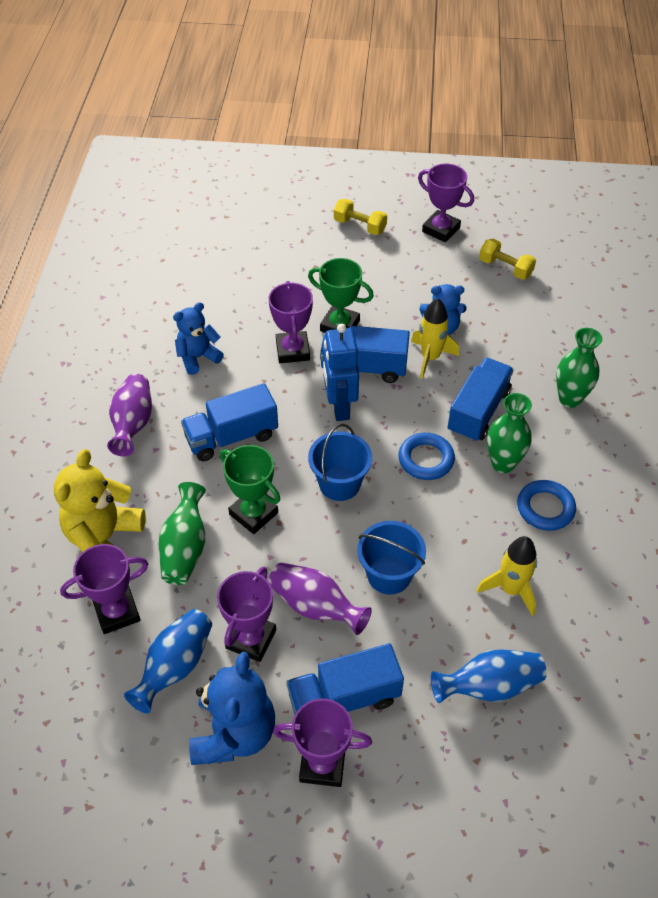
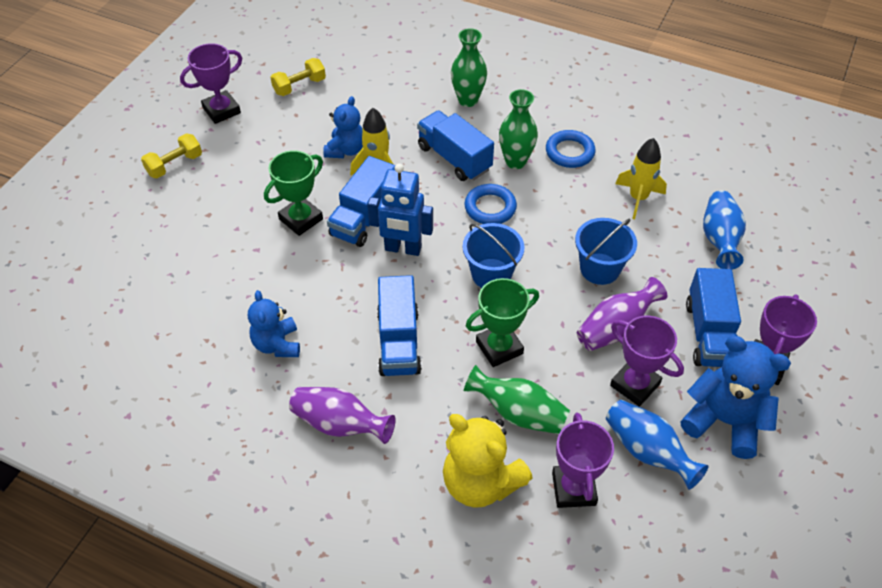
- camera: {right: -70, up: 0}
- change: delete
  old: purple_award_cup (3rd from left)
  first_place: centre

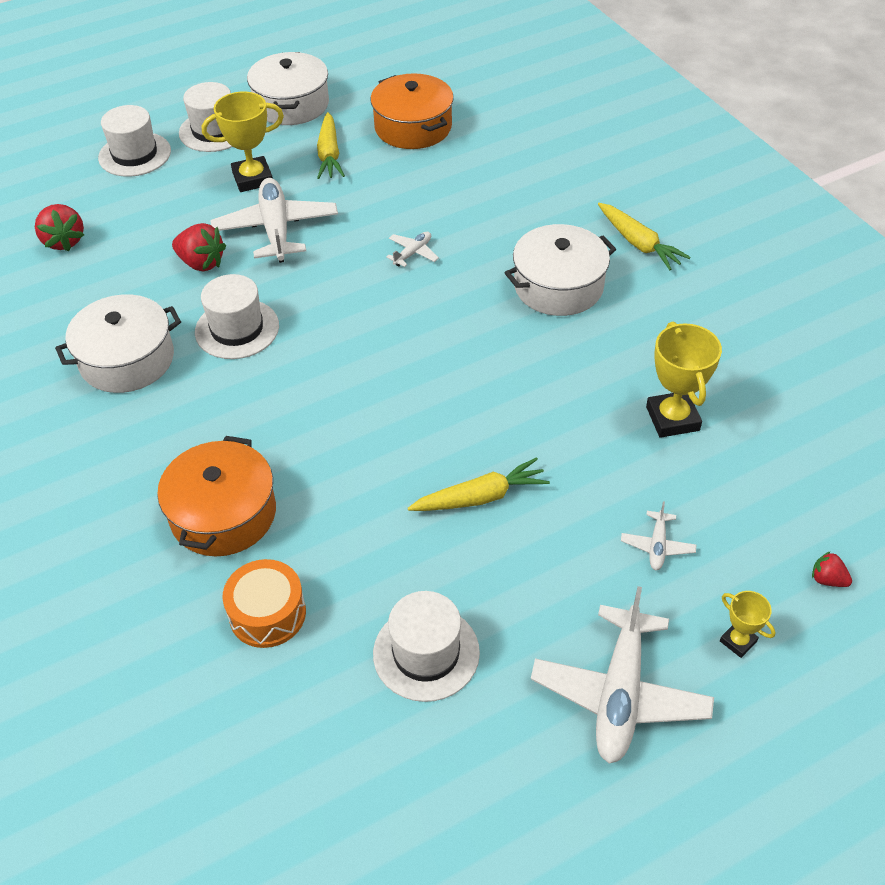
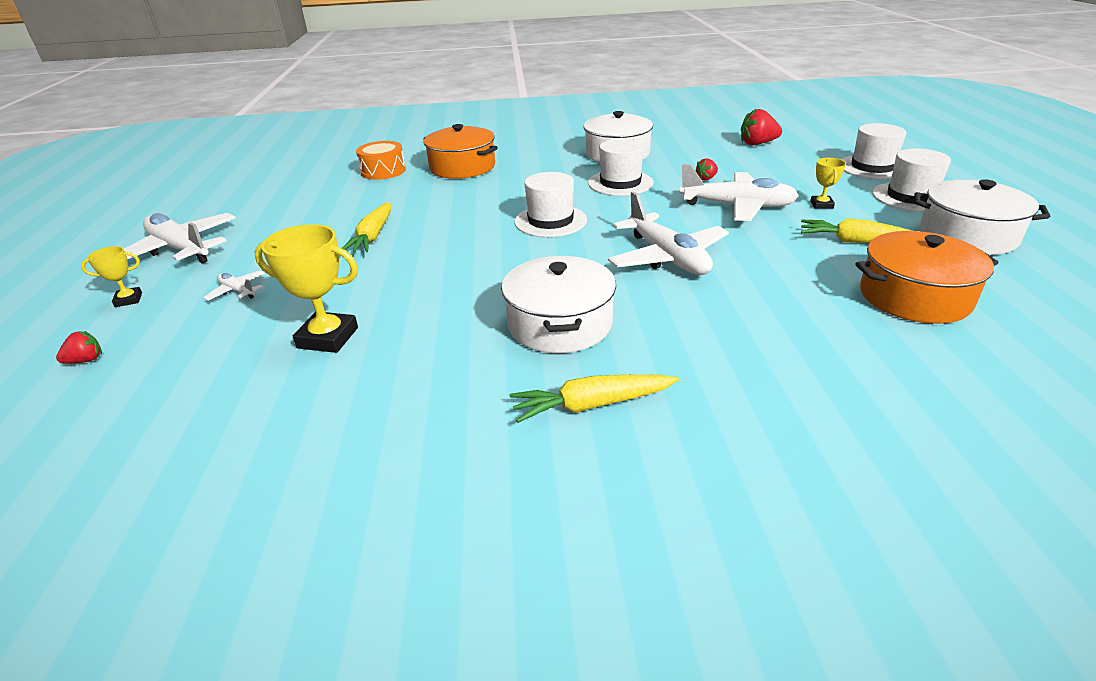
- camera: {right: 115, up: -15}
- change: resize
  old: red_toy_strawberry (2nd from left)
  first_place: top left
  second_place: top centre
  factor: 0.55
- change: resize
  old: yellow_award_cup (1st from left in the first image)
  first_place: top left
  second_place: top right
  factor: 0.54
- change: move
  old: white_tall_hat (4th from left in the first image)
  new: white_tall_hat (1st from left)
  first_place: bottom centre
  second_place: top centre
- change: resize
  old: white_toy_plane (2nd from left in the first image)
  first_place: top centre
  second_place: centre
  factor: 2.19

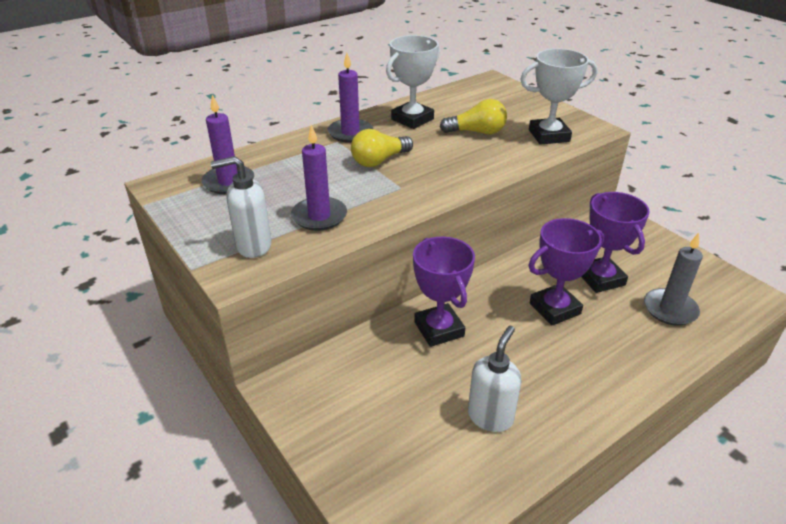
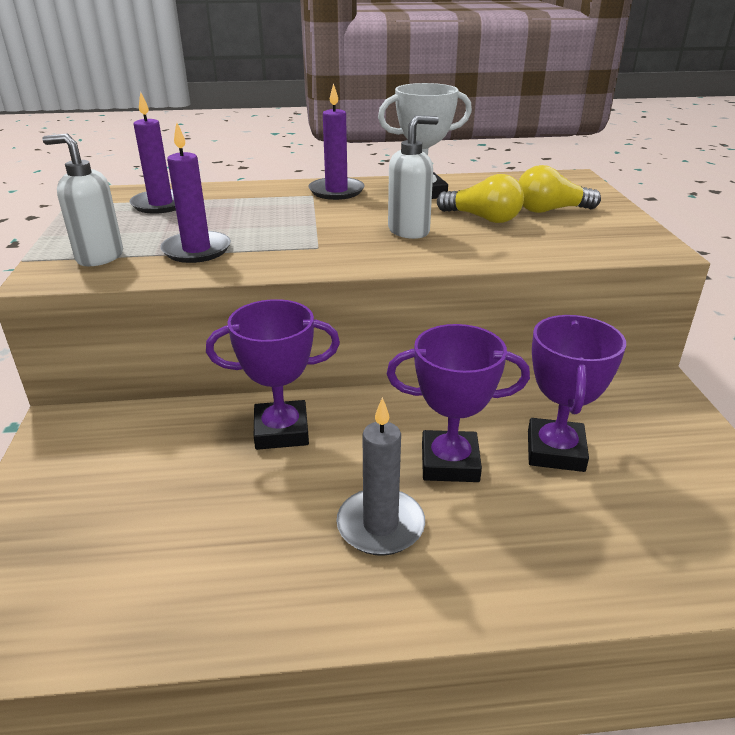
- camera: {right: 30, up: -5}
- change: move
  old: yellow_light_bulb (1st from left in the first image)
  new: yellow_light_bulb (2nd from left)
  first_place: top centre
  second_place: top right
- change: rotate
  old: purple_award_cup (1st from left)
  first_place: centre
  second_place: centre
  degrees: 75
- change: move
  old: white_soap_dispenser (2nd from left)
  first_place: bottom centre
  second_place: top centre
- change: delete
  old: white_award_cup (2nd from left)
  first_place: top right
- change: move
  old: ash-grey_pillar_candle
  first_place: middle right
  second_place: centre

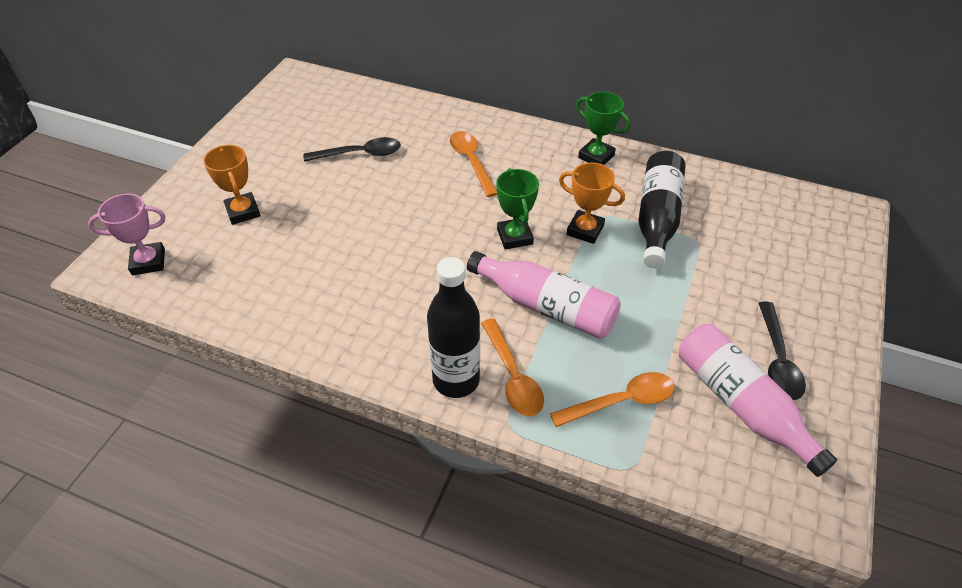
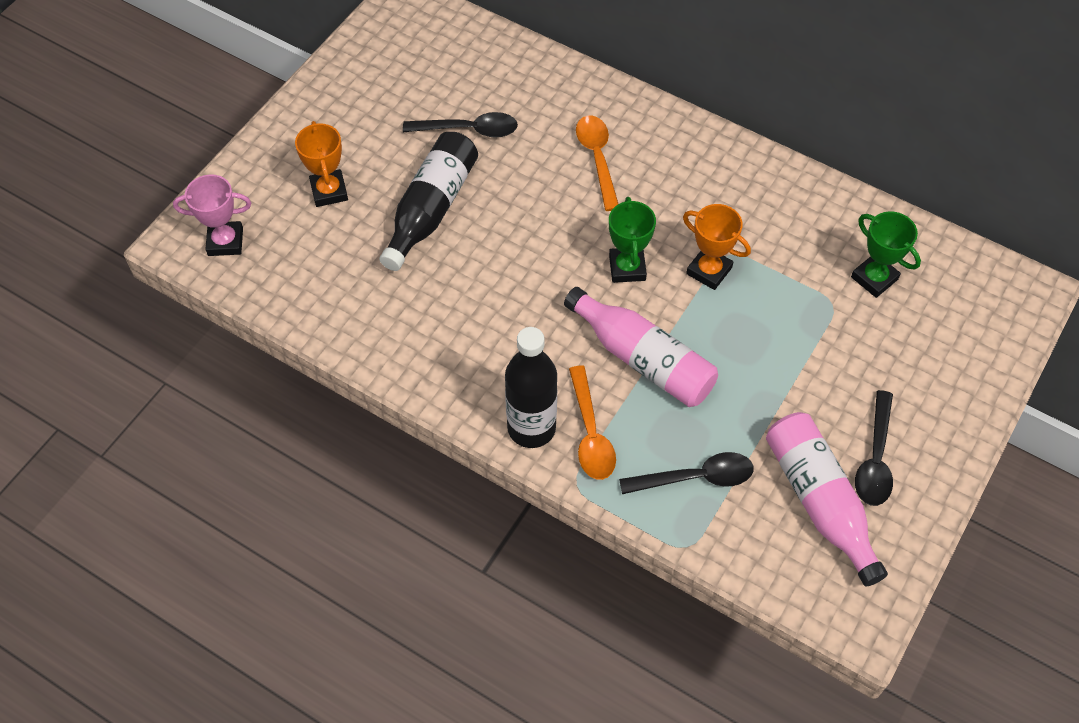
- camera: {right: 10, up: 10}
- change: recolor
  old: orange-coloured_spoon (3rd from left)
  new: black_spoon (2nd from left)
  first_place: bottom centre
  second_place: centre
- change: move
  old: green_award_cup (2nd from left)
  first_place: top centre
  second_place: middle right
- change: move
  old: black_drink_bottle (2nd from left in the first image)
  new: black_drink_bottle (1st from left)
  first_place: middle right
  second_place: top centre

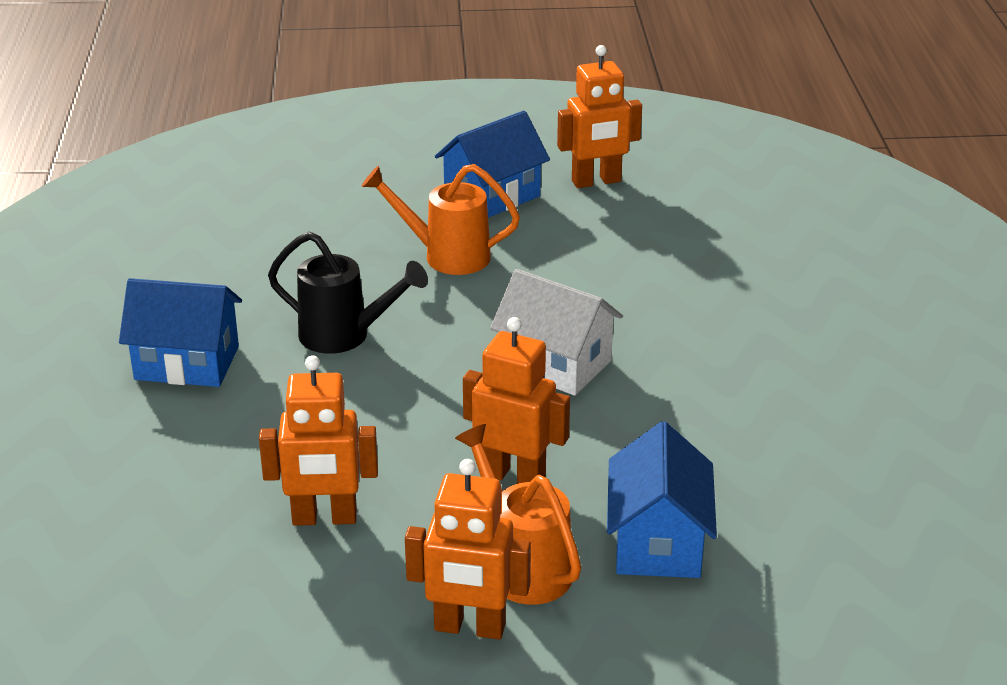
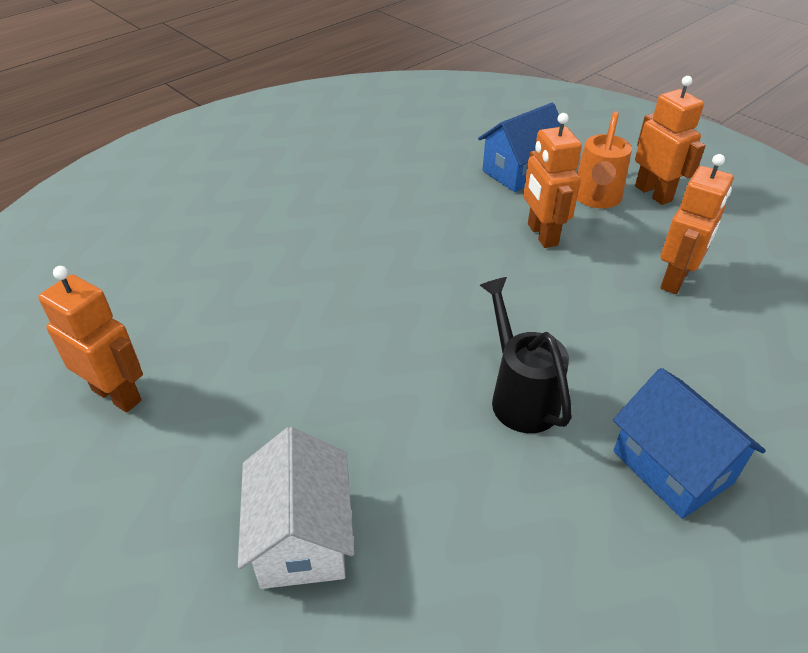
- camera: {right: -130, up: 10}
- change: rotate
  old: orange-coloured_toy_robot (1st from left in the first image)
  first_place: middle left
  second_place: middle right
  degrees: 75
- change: delete
  old: orange-coloured_watering_pot (1st from left)
  first_place: top centre
- change: delete
  old: royal_blue_toy_house (2nd from left)
  first_place: top centre
- change: move
  old: white_toy_house
  first_place: centre
  second_place: bottom centre

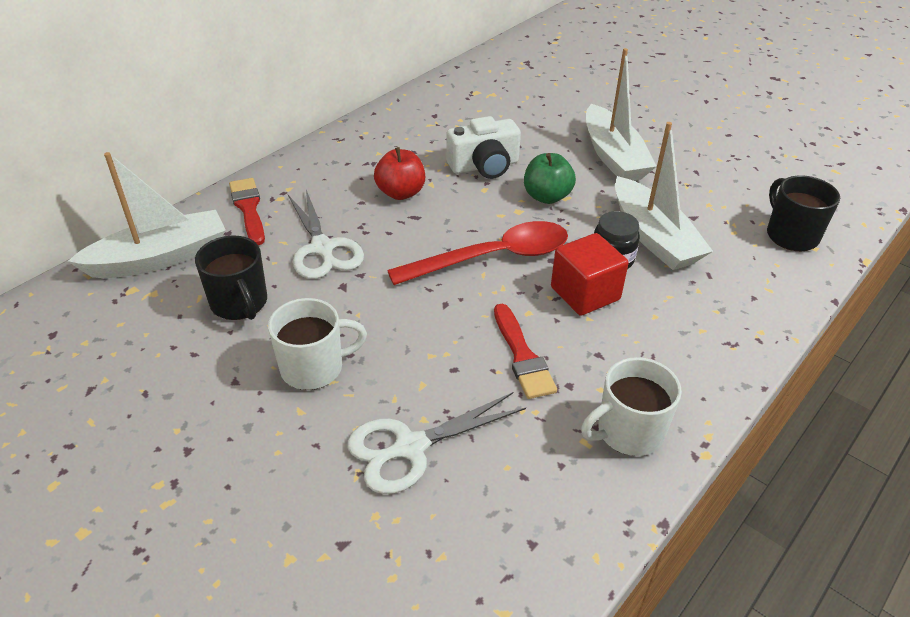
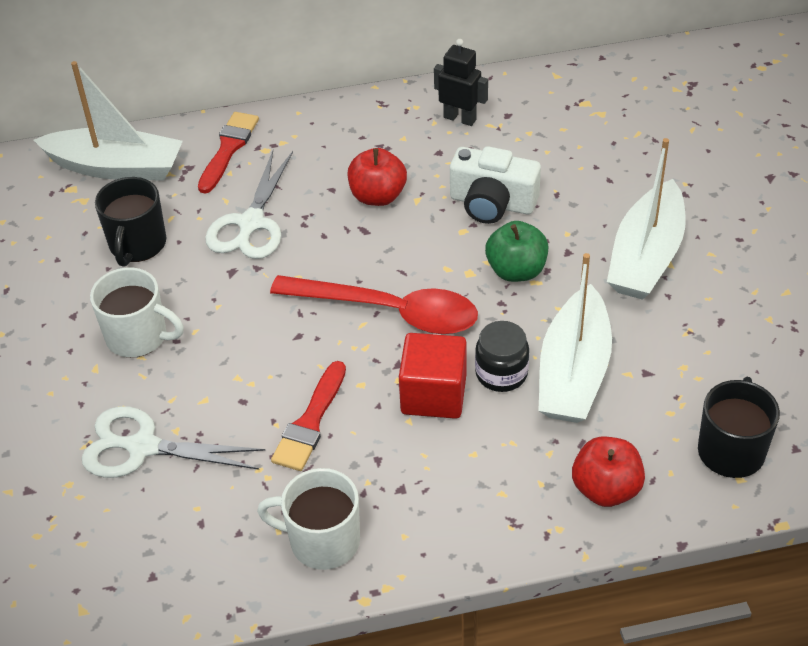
- camera: {right: 40, up: 5}
- change: insert
  new: black_toy_robot
  second_place: top centre
- change: insert
  new: red_toy_apple (2nd from left)
  second_place: bottom right

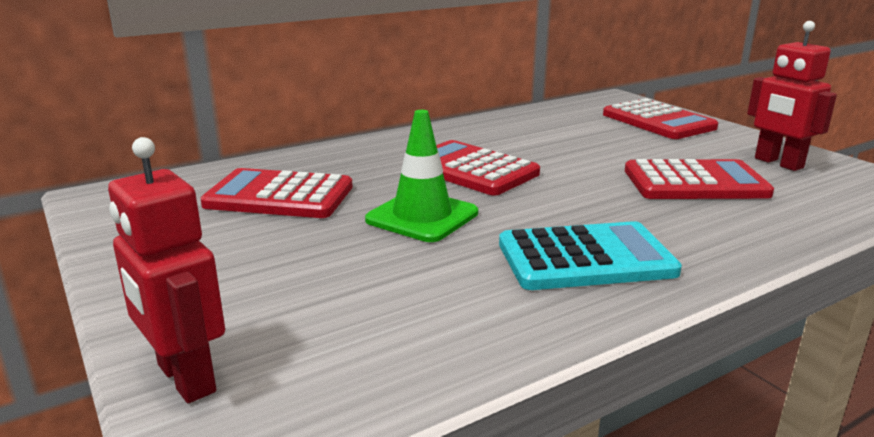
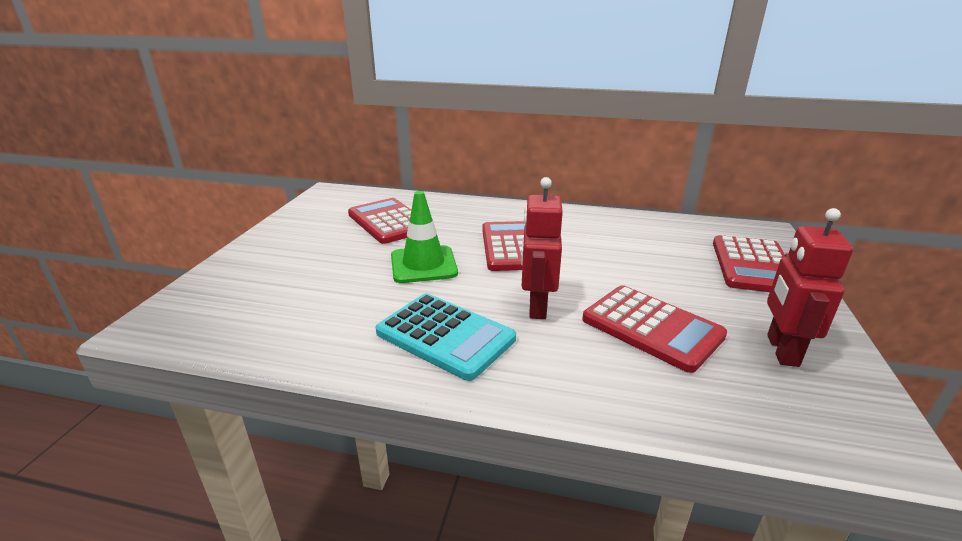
- camera: {right: 45, up: 5}
- change: move
  old: red_toy_robot (1st from left)
  first_place: middle left
  second_place: centre

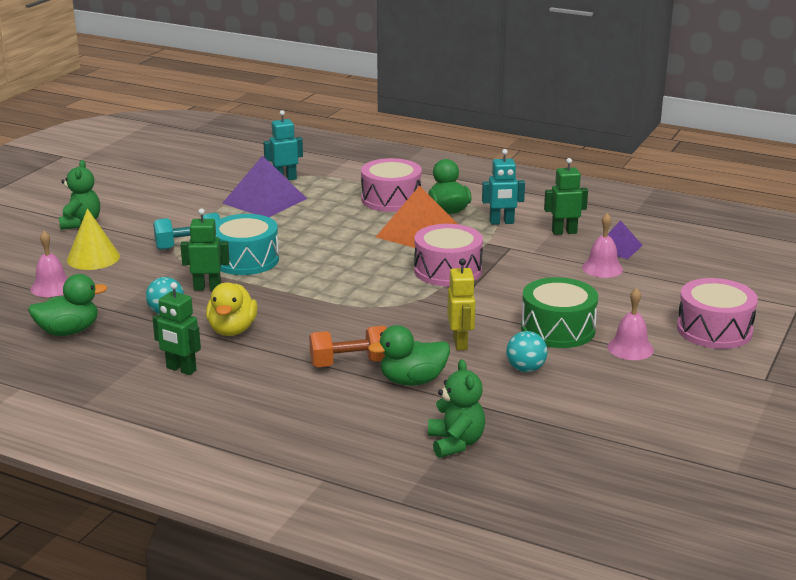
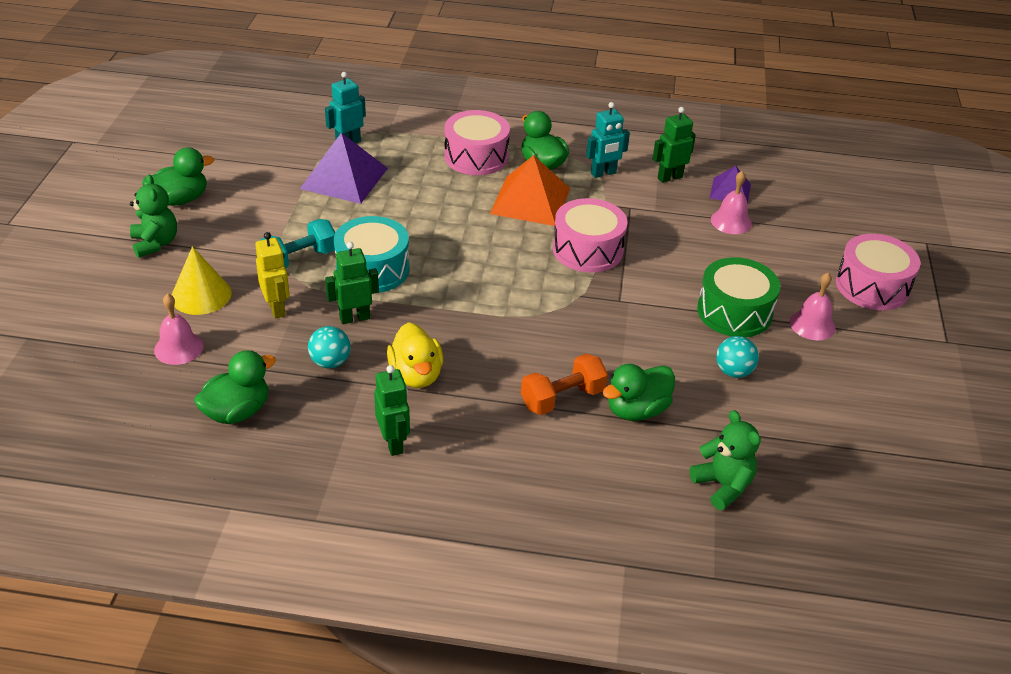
- camera: {right: -20, up: 15}
- change: rotate
  old: green_toy_robot (1st from left in the first image)
  first_place: middle left
  second_place: centre
  degrees: -120
- change: move
  old: yellow_toy_robot
  first_place: centre
  second_place: middle left
- change: insert
  new: green_duck (1st from left)
  second_place: top left

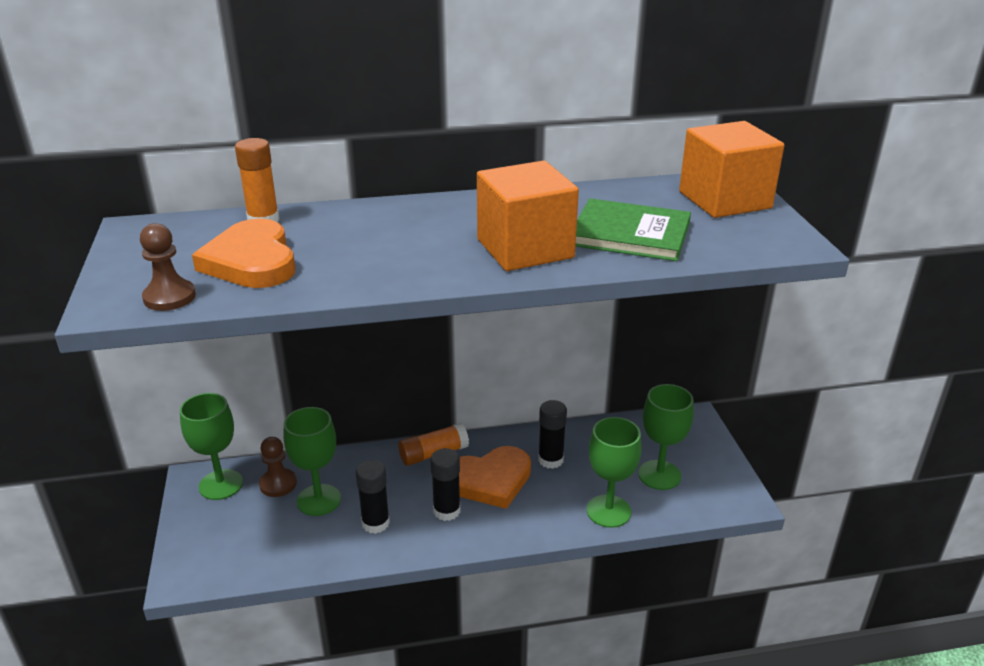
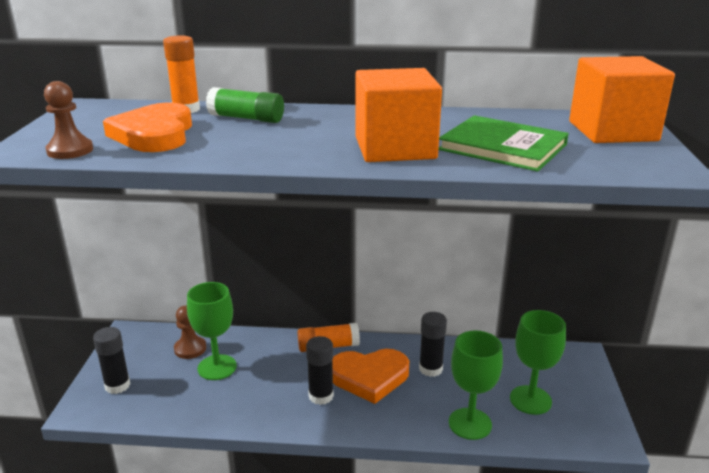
- camera: {right: 15, up: -5}
- change: delete
  old: green_wine_glass (1st from left)
  first_place: bottom left
- change: move
  old: black_glue (1st from left)
  first_place: bottom centre
  second_place: bottom left
- change: insert
  new: green_glue
  second_place: top centre

